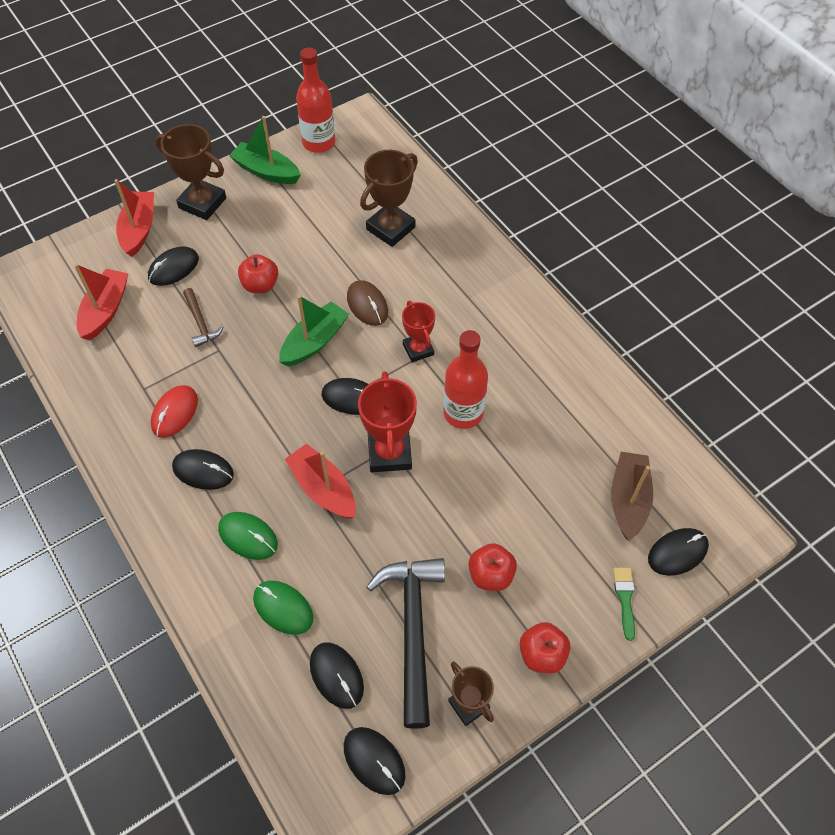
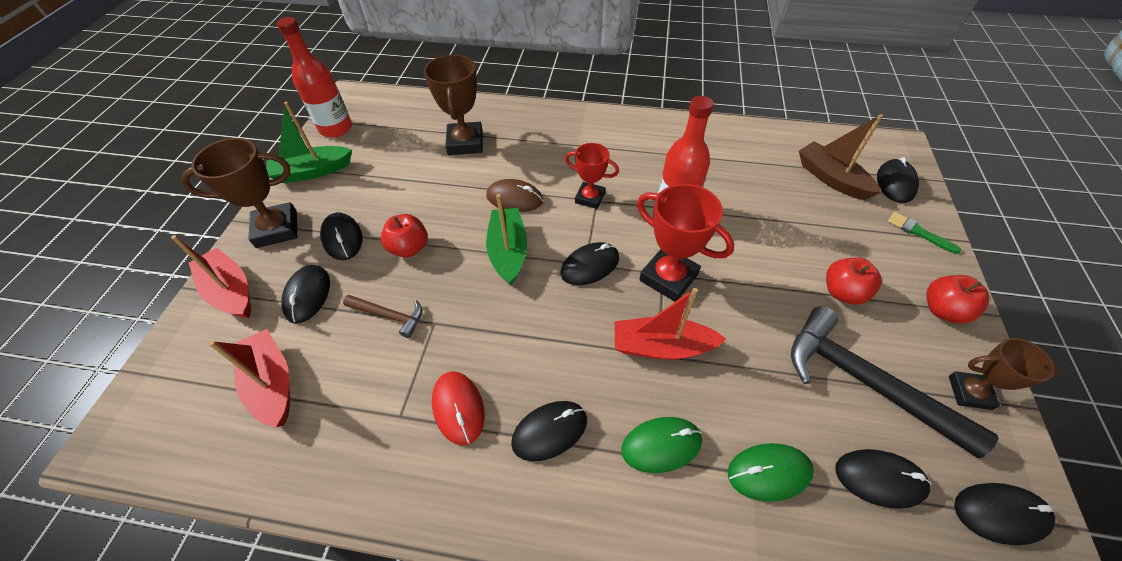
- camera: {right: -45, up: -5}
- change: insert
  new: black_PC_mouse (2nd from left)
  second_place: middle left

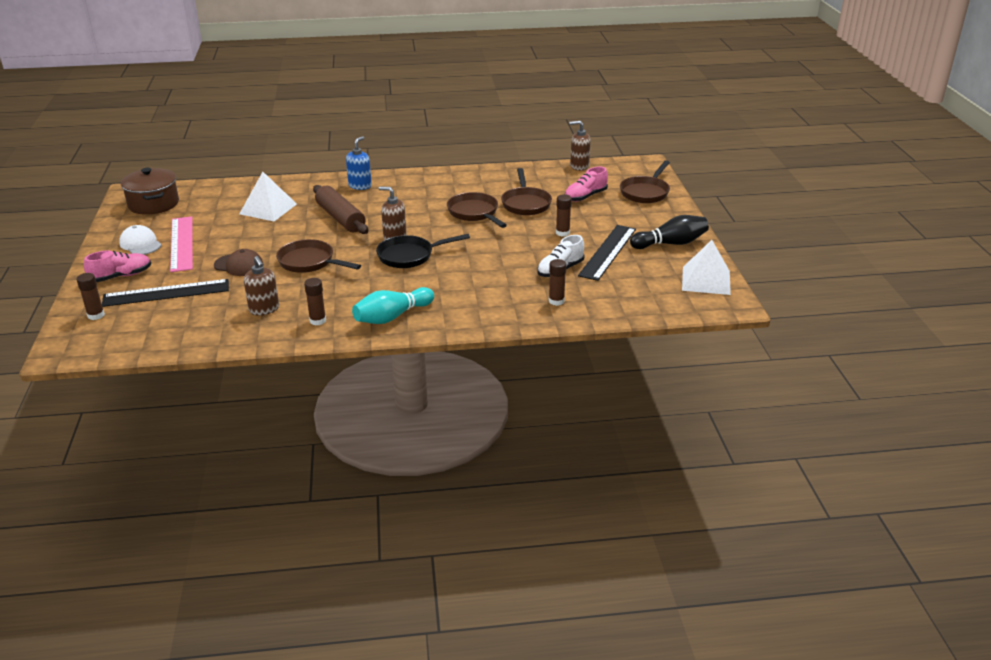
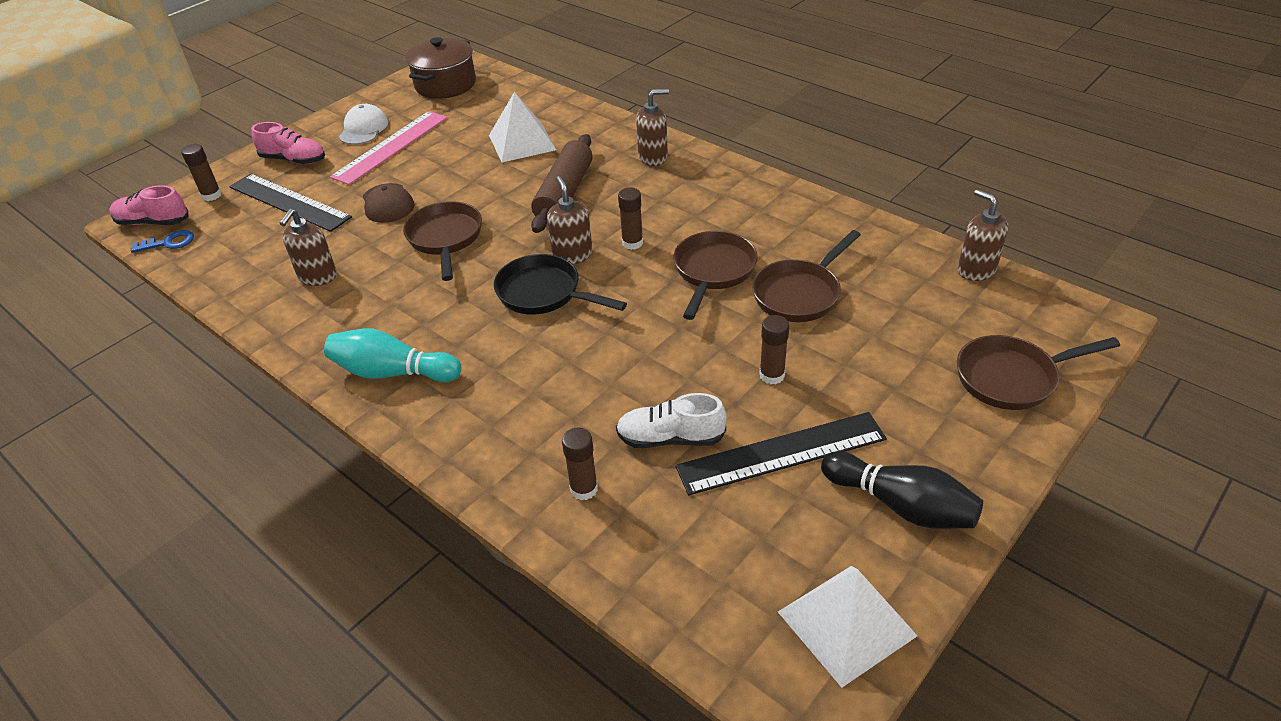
- camera: {right: 50, up: 10}
- change: move
  old: russet_glue (2nd from left in the first image)
  new: russet_glue (3rd from left)
  first_place: middle left
  second_place: top centre
- change: recolor
  old: royal_blue_soap_dispenser
  new: russet_soap_dispenser (3rd from left)
  first_place: top centre
  second_place: top centre
- change: move
  old: rosy_shoe (2nd from left in the first image)
  new: rosy_shoe (1st from left)
  first_place: top centre
  second_place: top left
- change: insert
  new: royal_blue_door_key
  second_place: middle left

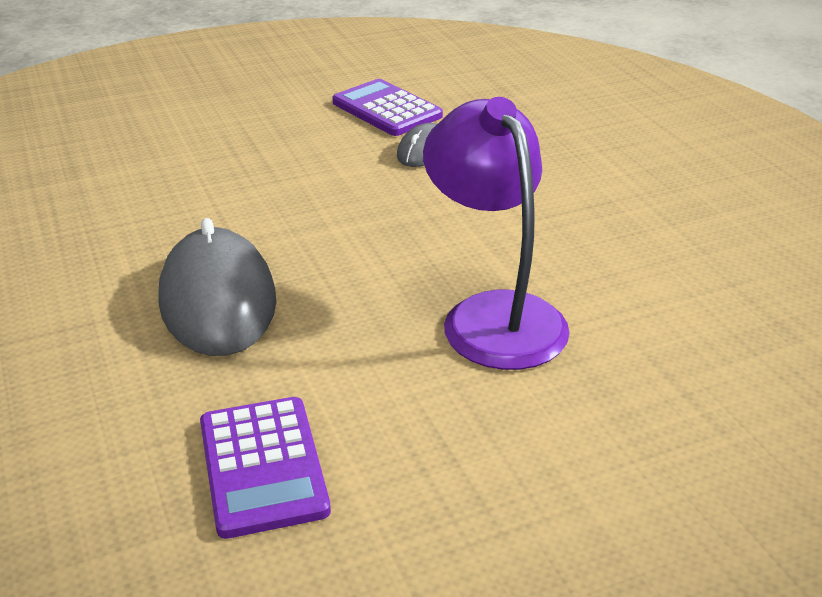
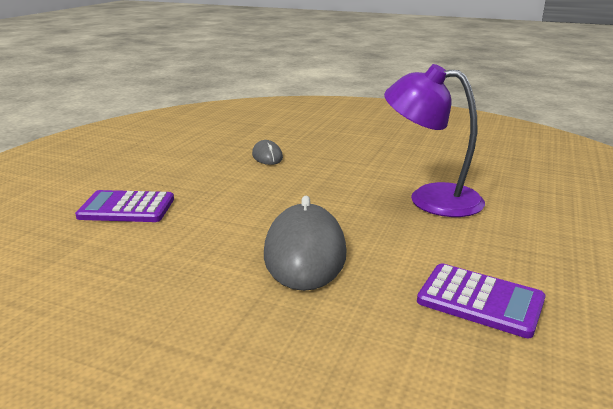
- camera: {right: -45, up: -10}
- change: rotate
  old: ash-grey_PC_mouse (1st from left in the first image)
  first_place: middle left
  second_place: centre
  degrees: 60
- change: move
  old: purple_calculator (2nd from left in the first image)
  new: purple_calculator (1st from left)
  first_place: top centre
  second_place: middle left

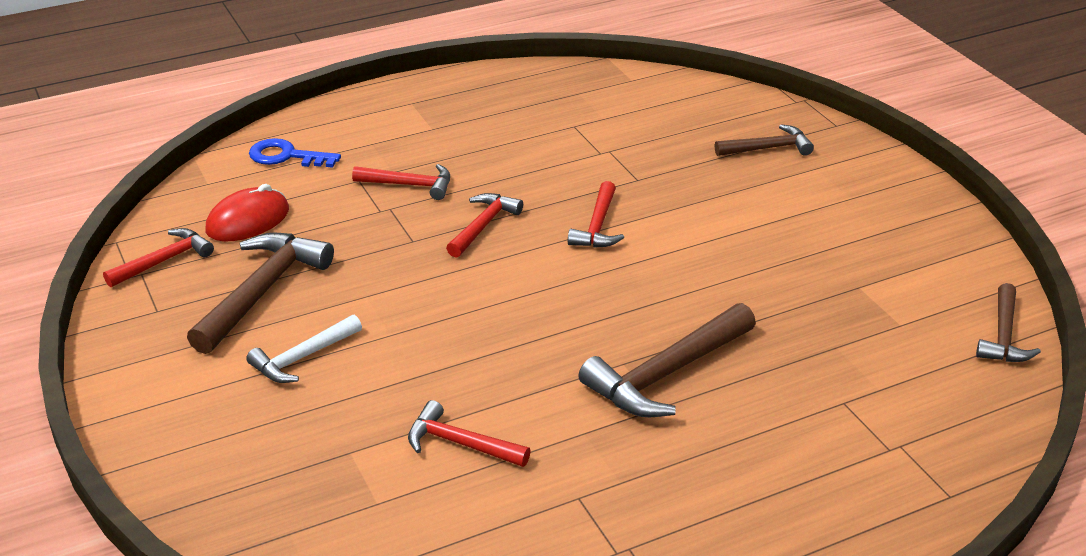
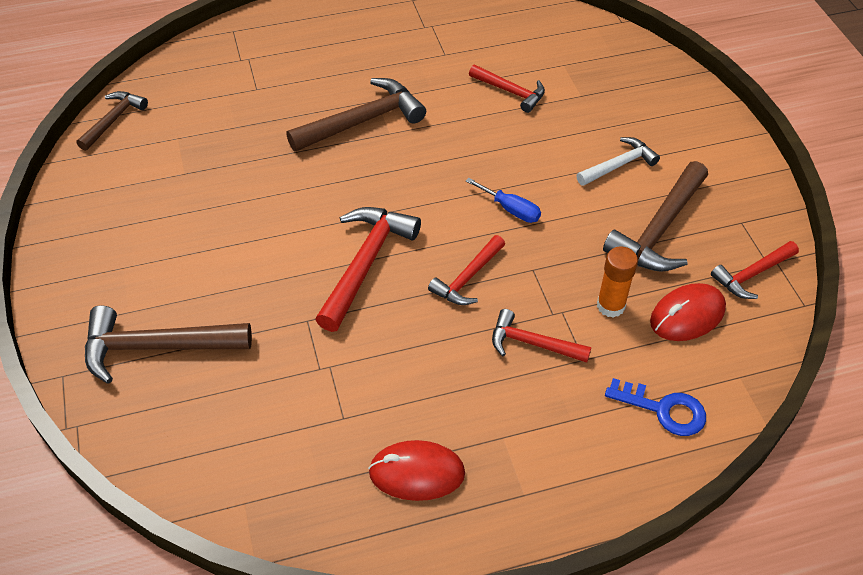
- camera: {right: -170, up: 15}
- change: resize
  old: red_claw_hammer (5th from left in the first image)
  first_place: centre
  second_place: centre
  factor: 1.65
- change: resize
  old: russet_claw_hammer (3rd from left in the first image)
  first_place: top right
  second_place: middle left
  factor: 1.65
- change: insert
  new: red_PC_mouse (1st from left)
  second_place: bottom centre
- change: insert
  new: royal_blue_flat_screwdriver
  second_place: centre
- change: insert
  new: orange-coloured_glue
  second_place: middle right

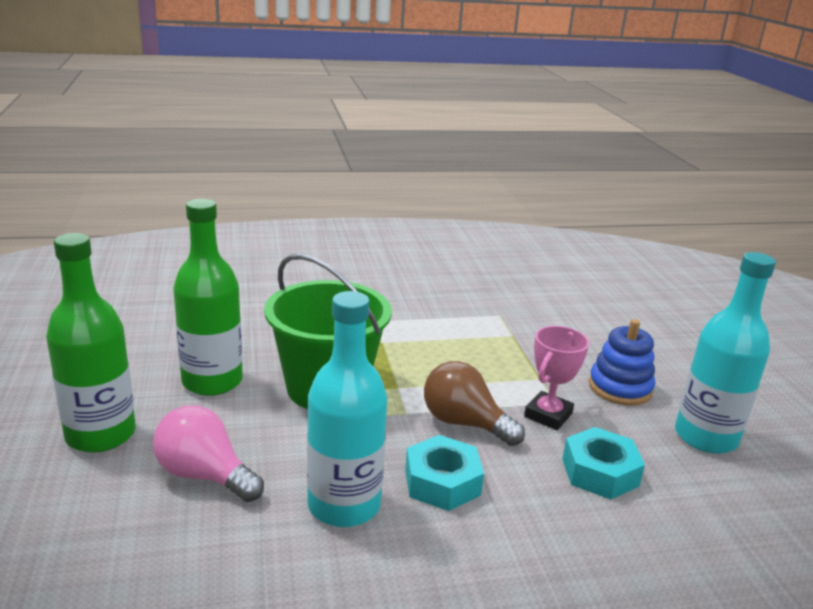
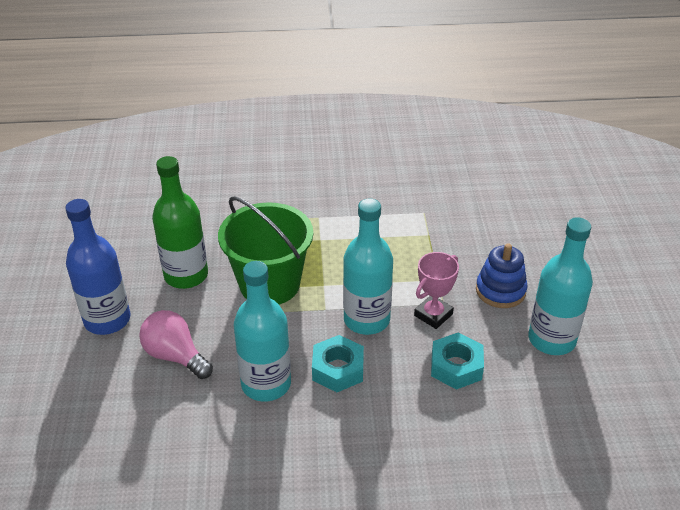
- camera: {right: 10, up: 15}
- change: recolor
  old: green_drink_bottle (1st from left)
  new: royal_blue_drink_bottle
  first_place: middle left
  second_place: middle left
- change: replace
  old: russet_light_bulb
  new: teal_drink_bottle (2nd from left)
  first_place: centre
  second_place: centre

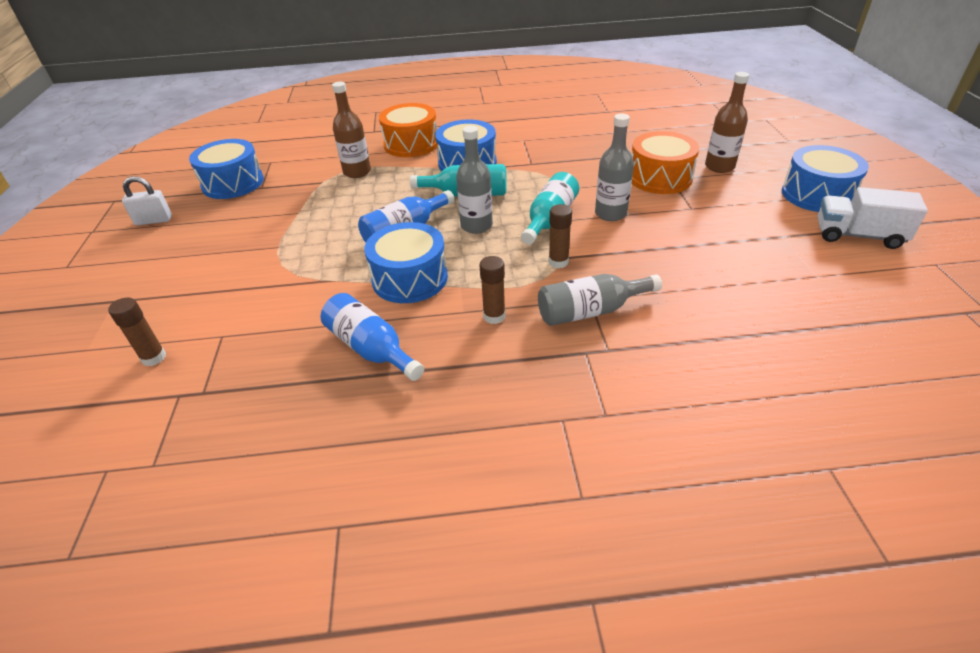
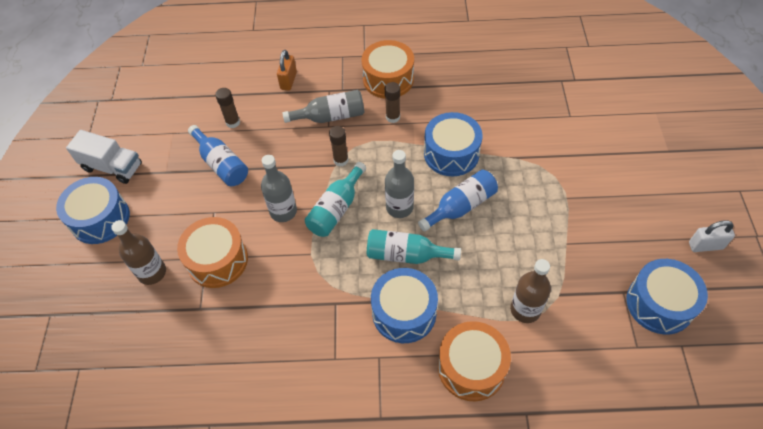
- camera: {right: -175, up: 15}
- change: move
  old: russet_glue (1st from left)
  first_place: middle left
  second_place: top left
- change: move
  old: royal_blue_drink_bottle (1st from left)
  first_place: centre
  second_place: middle left
- change: insert
  new: orange-coloured_lock
  second_place: top centre
- change: insert
  new: orange-coloured_snare_drum (2nd from left)
  second_place: top centre

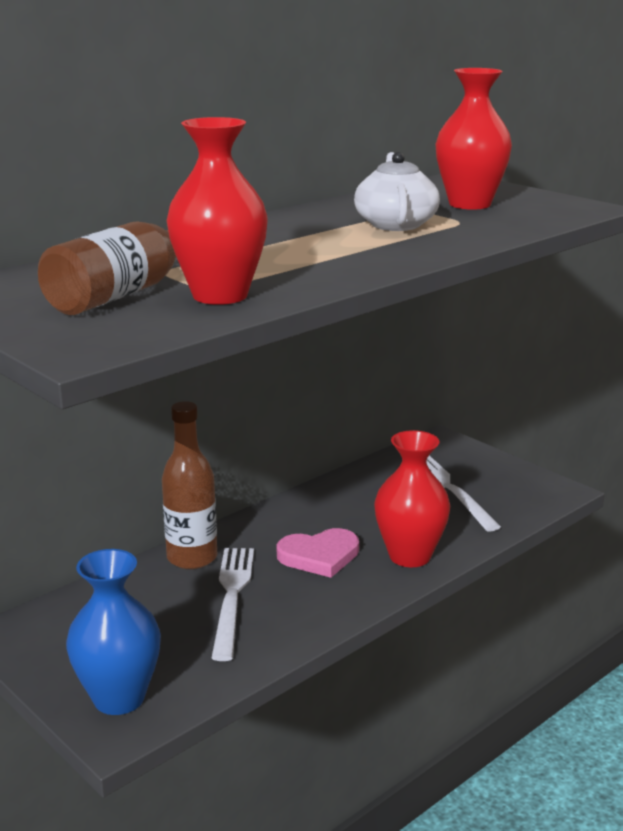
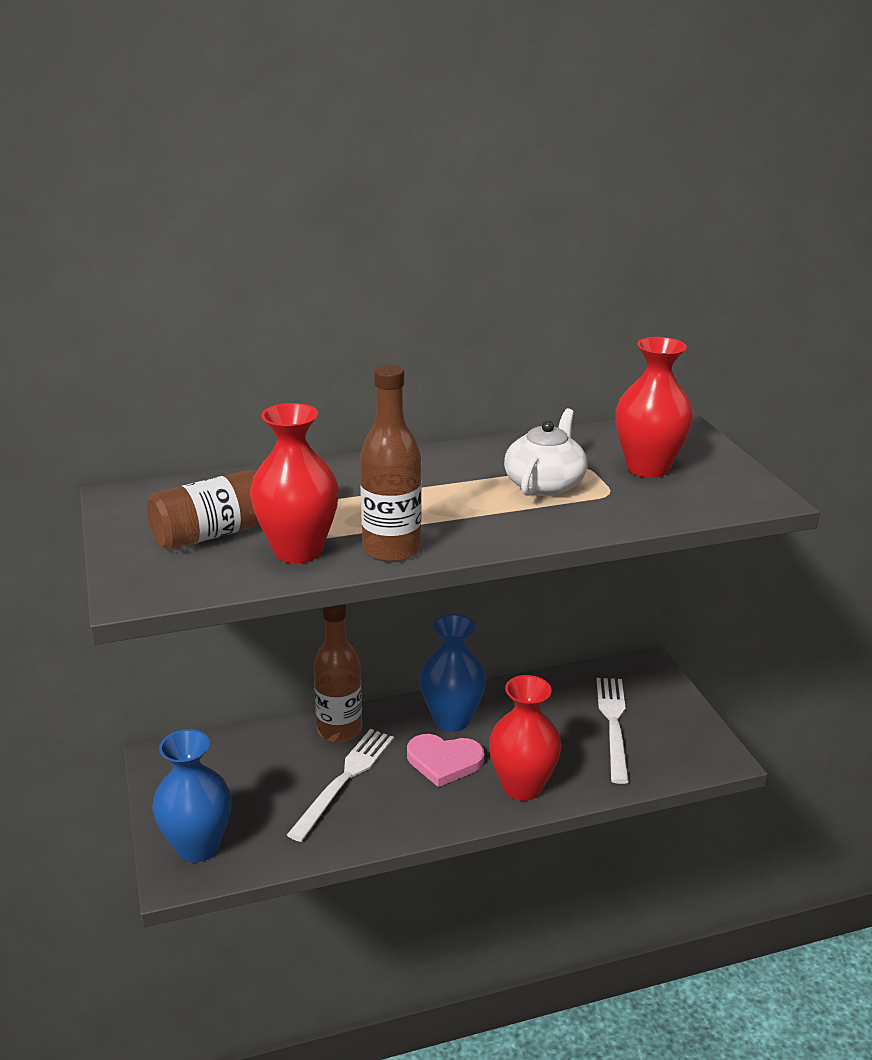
- camera: {right: 25, up: 5}
- change: insert
  new: russet_drink_bottle (3rd from left)
  second_place: centre
- change: insert
  new: royal_blue_tall_vase (2nd from left)
  second_place: centre

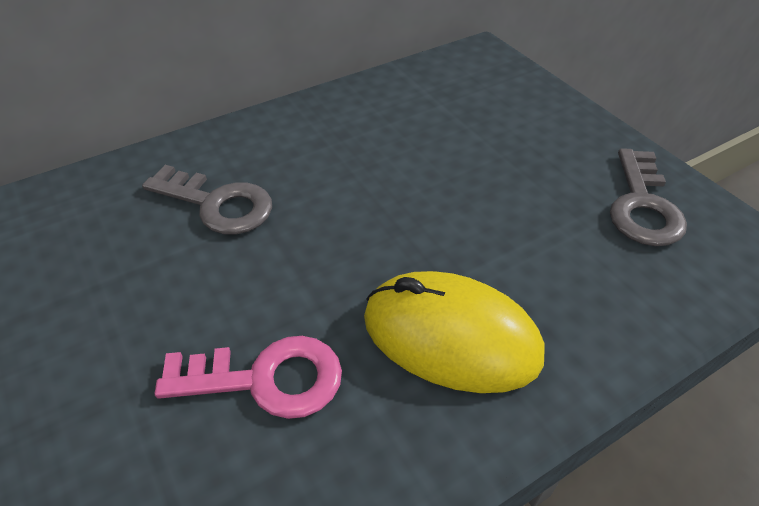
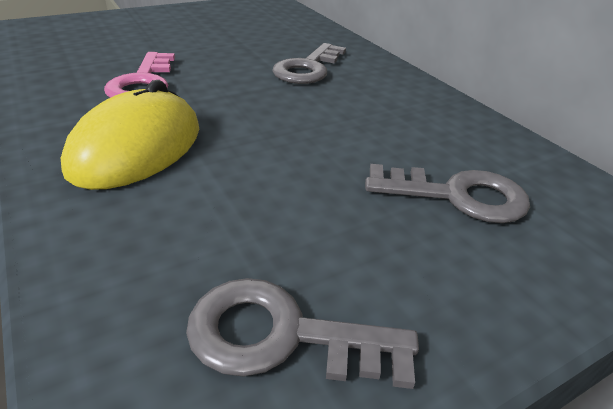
- camera: {right: 90, up: -10}
- change: insert
  new: ash-grey_door_key (3rd from left)
  second_place: middle right

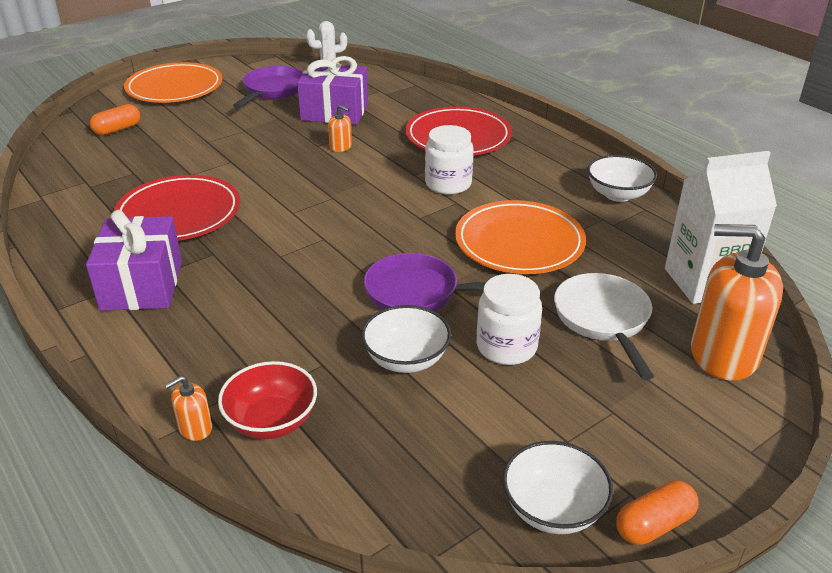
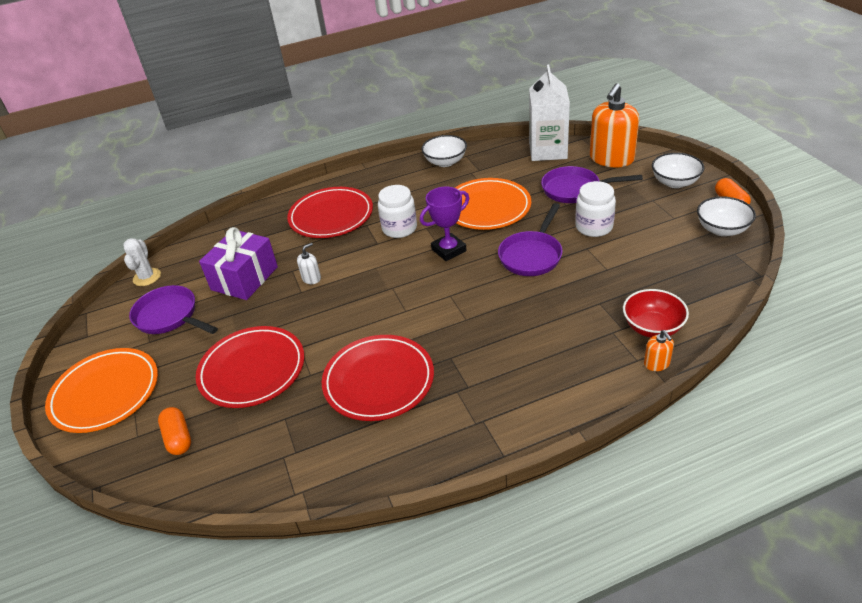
- camera: {right: -70, up: 5}
- change: delete
  old: purple_wrapped_gift (1st from left)
  first_place: middle left
- change: recolor
  old: orange-coloured_soap_dispenser (2nd from left)
  new: white_soap_dispenser
  first_place: top centre
  second_place: centre
- change: move
  old: white_deep_dish (1st from left in the first image)
  new: white_deep_dish (2nd from left)
  first_place: centre
  second_place: top right
- change: recolor
  old: white_pan
  new: purple_pan (3rd from left)
  first_place: middle right
  second_place: top right
- change: insert
  new: red_dinner_plate (1st from left)
  second_place: middle left
- change: insert
  new: purple_award_cup
  second_place: centre

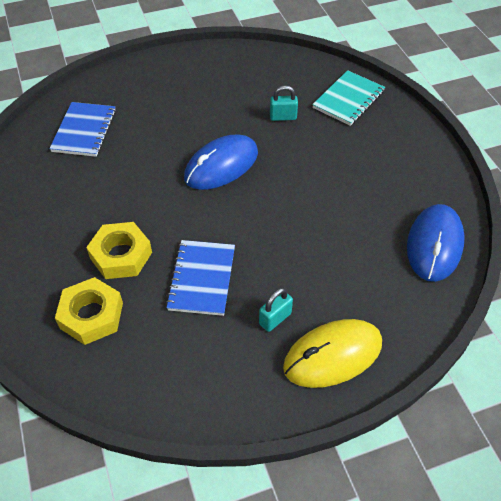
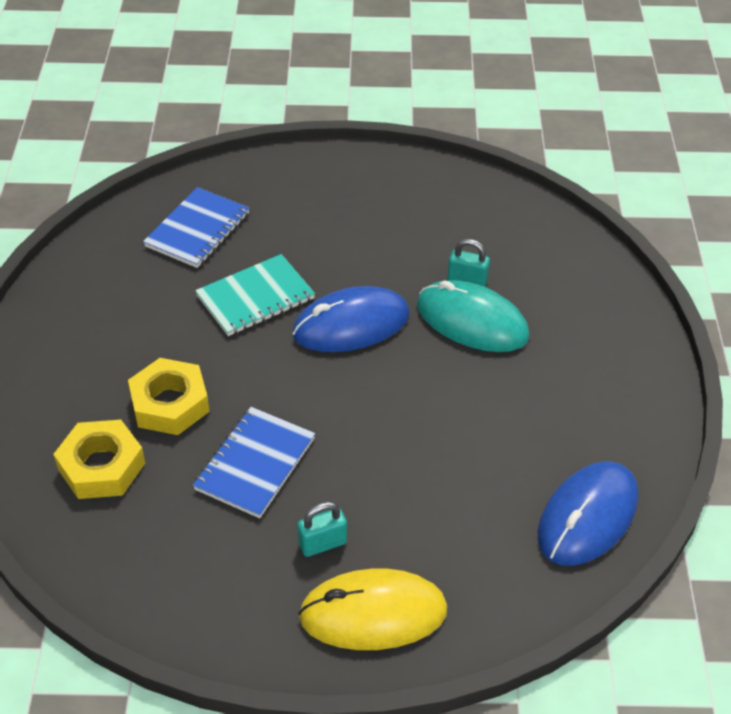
- camera: {right: 20, up: -5}
- change: move
  old: teal_exercise_book
  first_place: top right
  second_place: centre
- change: insert
  new: teal_PC_mouse
  second_place: centre

